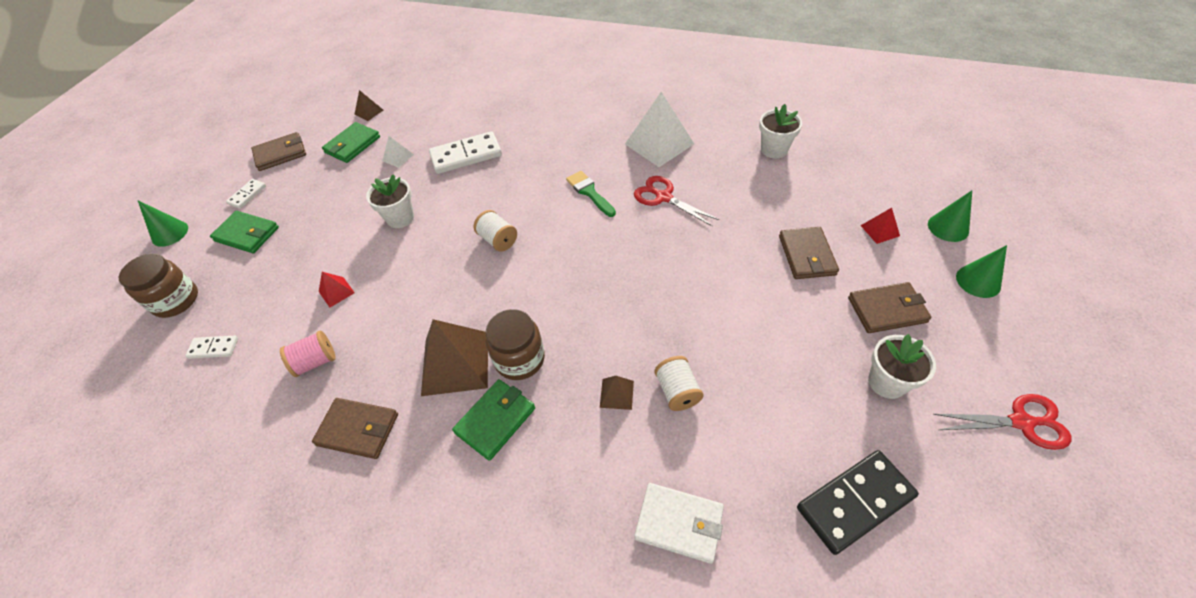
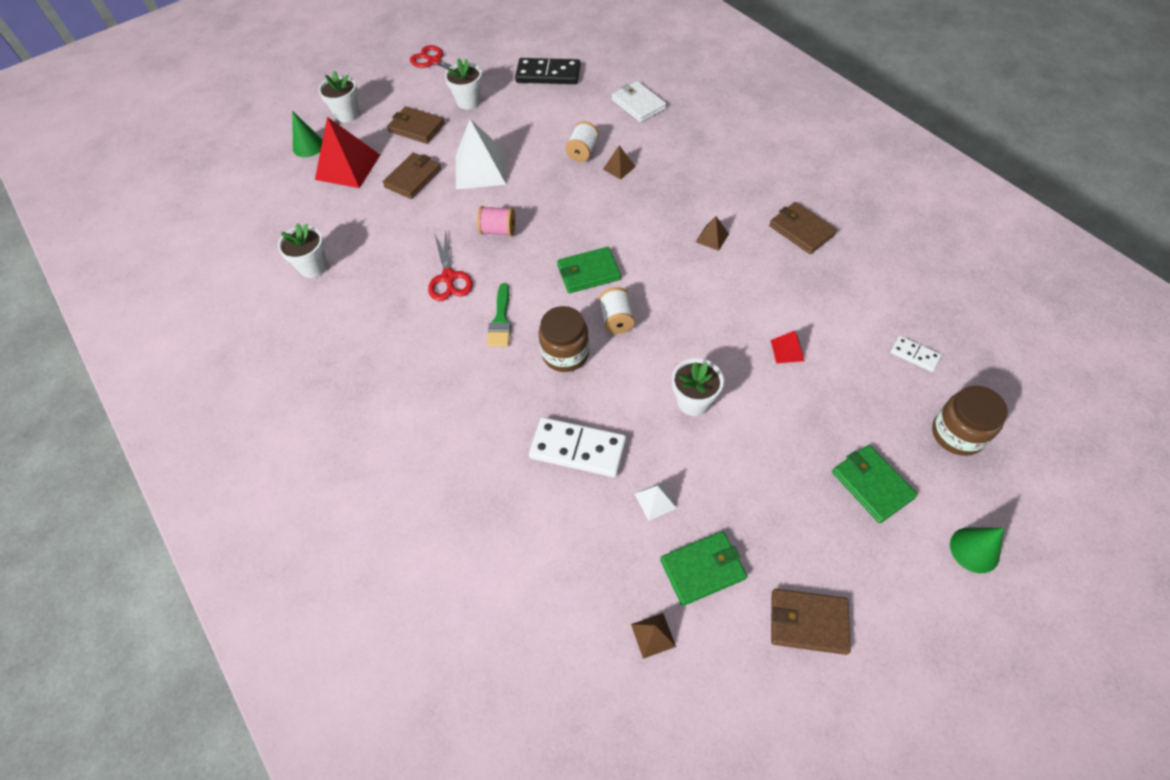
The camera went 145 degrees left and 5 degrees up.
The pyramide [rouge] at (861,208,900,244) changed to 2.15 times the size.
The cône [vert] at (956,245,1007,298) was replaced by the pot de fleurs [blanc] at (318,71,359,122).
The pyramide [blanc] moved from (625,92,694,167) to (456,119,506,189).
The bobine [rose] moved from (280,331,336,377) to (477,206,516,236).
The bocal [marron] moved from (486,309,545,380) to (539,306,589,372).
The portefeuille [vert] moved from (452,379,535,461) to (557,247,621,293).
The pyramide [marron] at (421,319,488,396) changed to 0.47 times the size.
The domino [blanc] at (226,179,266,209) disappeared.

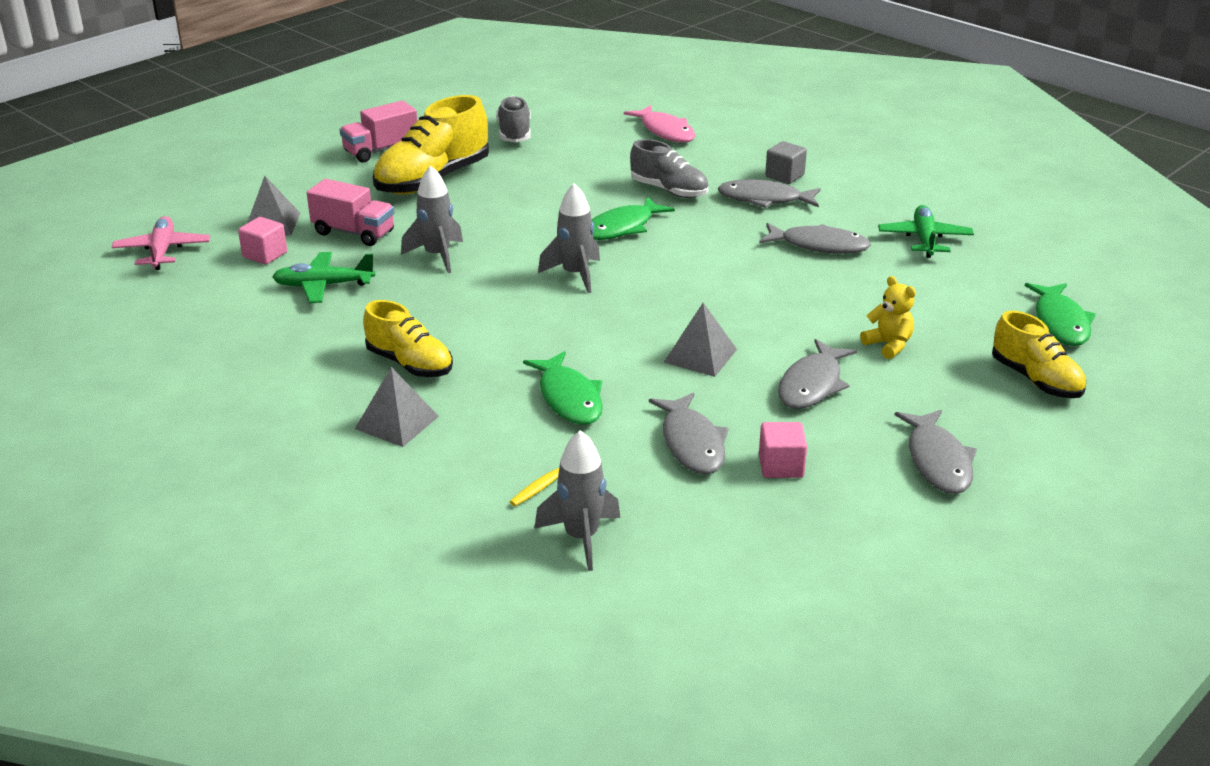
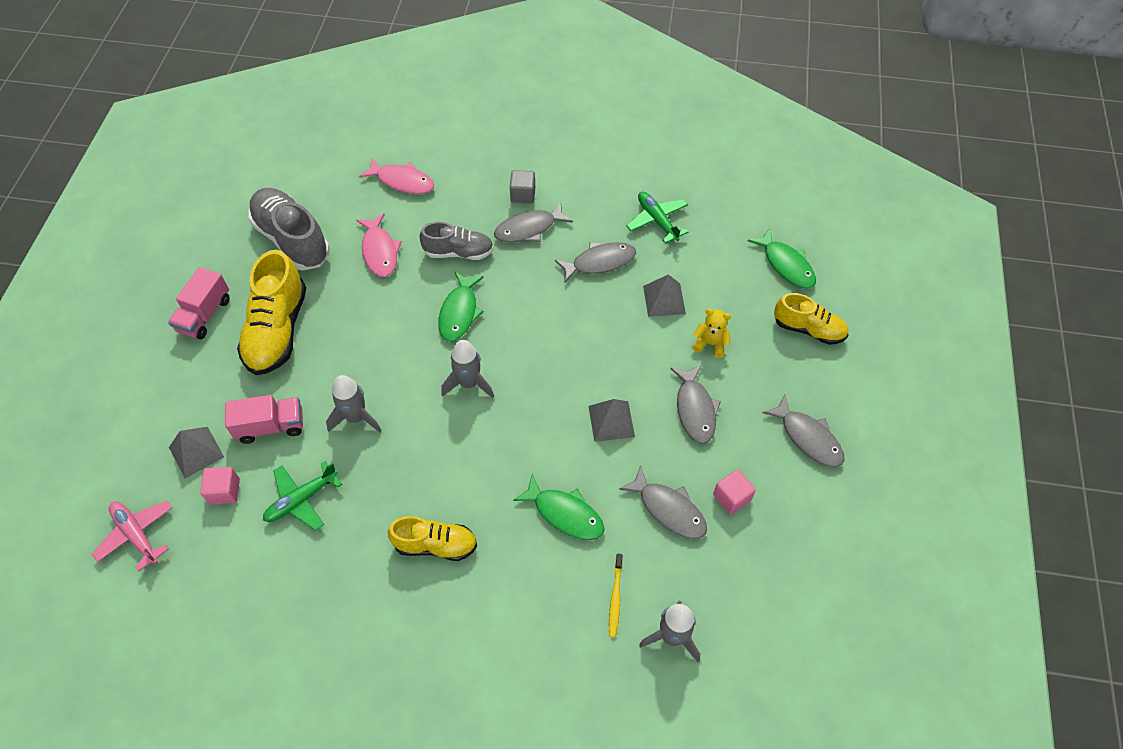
The camera went 35 degrees left and 25 degrees up.
The chaussure [gris] at (496,96,531,142) changed to 1.61 times the size.
The poisson [rose] at (356,213,402,277) appeared.
The pyramide [gris] moved from (355,367,439,447) to (643,274,686,317).

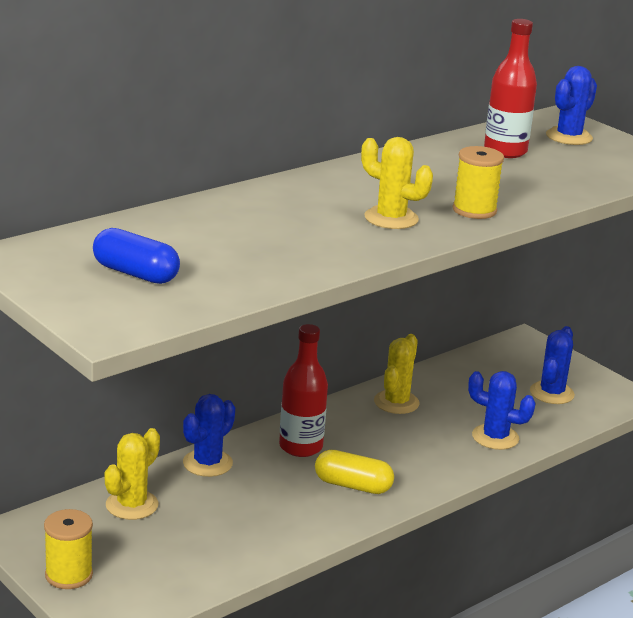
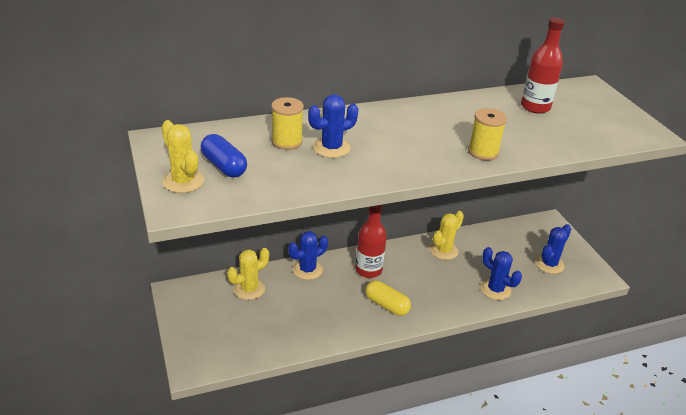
The camera went 20 degrees right and 10 degrees up.
The cactus [jaune] moved from (361,137,433,229) to (162,120,204,193).
The bobine [jaune] moved from (44,509,93,589) to (271,97,304,150).
The cactus [bleu] moved from (546,66,597,145) to (308,94,358,158).

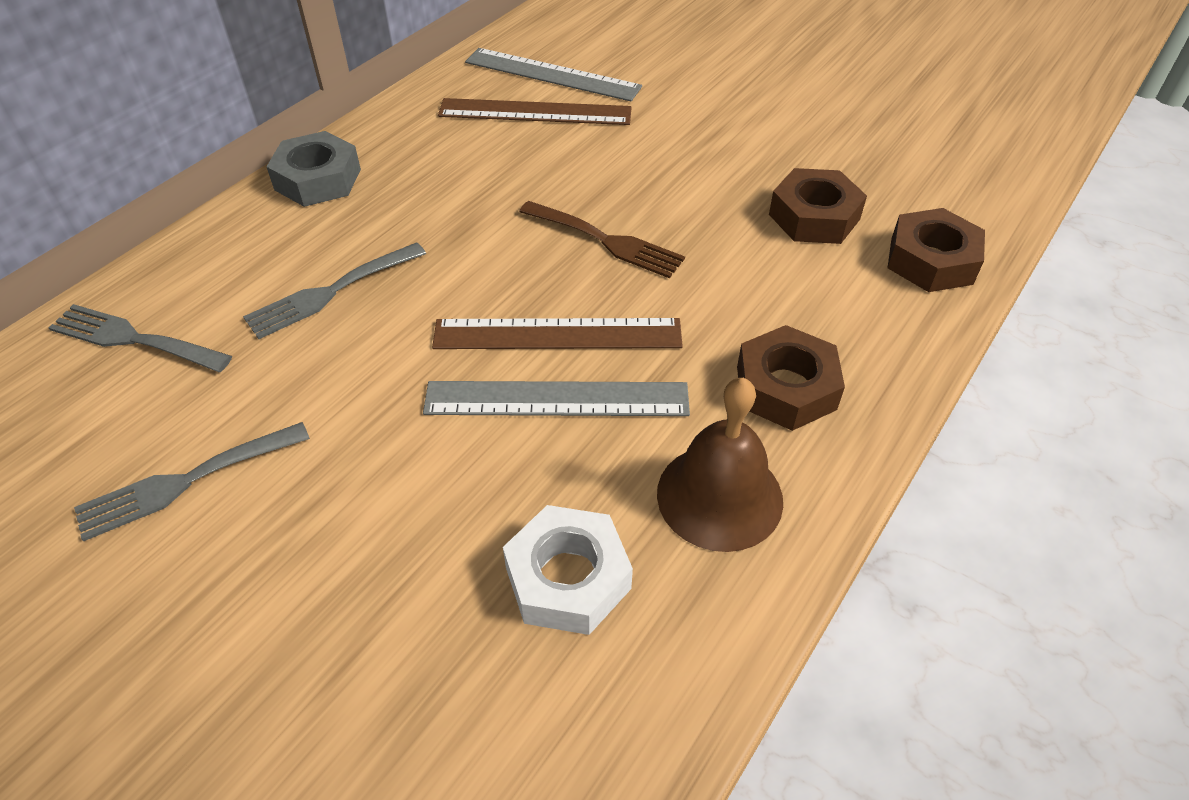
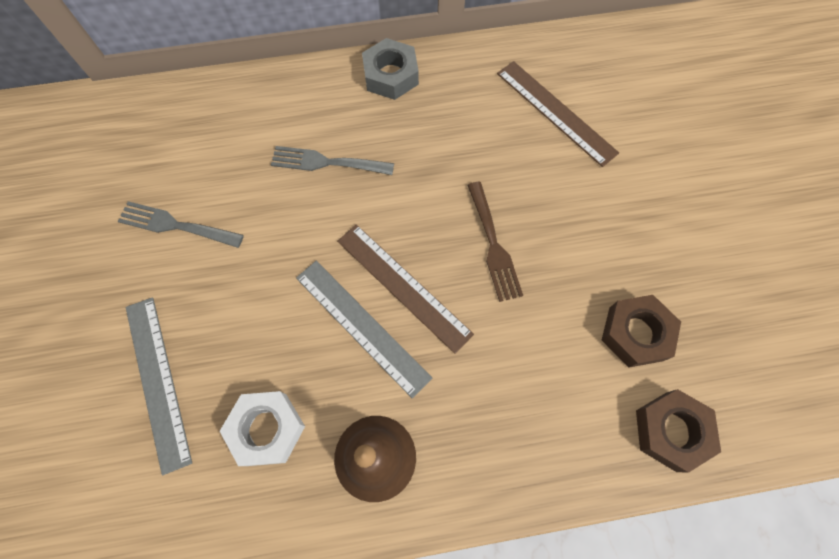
The camera went 45 degrees right and 20 degrees up.
The règle [gris] moved from (465,48,642,101) to (125,297,192,475).
The fourchette [gris] at (49,304,232,372) disappeared.
The écrou [marron] at (737,325,845,431) disappeared.

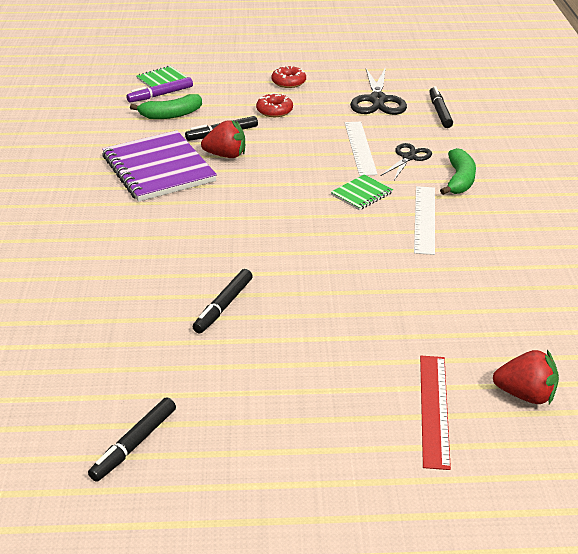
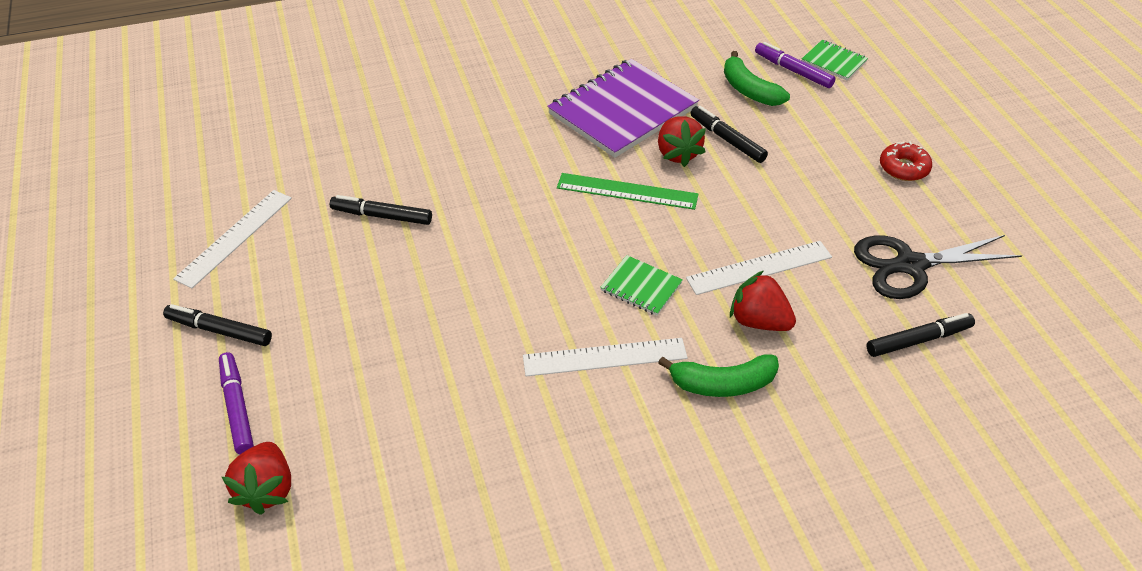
The camera went 75 degrees right and 10 degrees up.
The feutre [noir] moved from (88,397,176,482) to (163,304,272,346).
The règle [blanc] at (173,190,292,289) appeared.
The règle [rouge] at (420,356,451,470) was replaced by the feutre [violet] at (219,352,254,455).
The règle [vert] at (557,173,698,210) appeared.
The ciseaux [noir] at (381,143,432,180) was replaced by the fraise [rouge] at (730,271,796,331).
The beignet [rouge] at (256,93,293,117) disappeared.

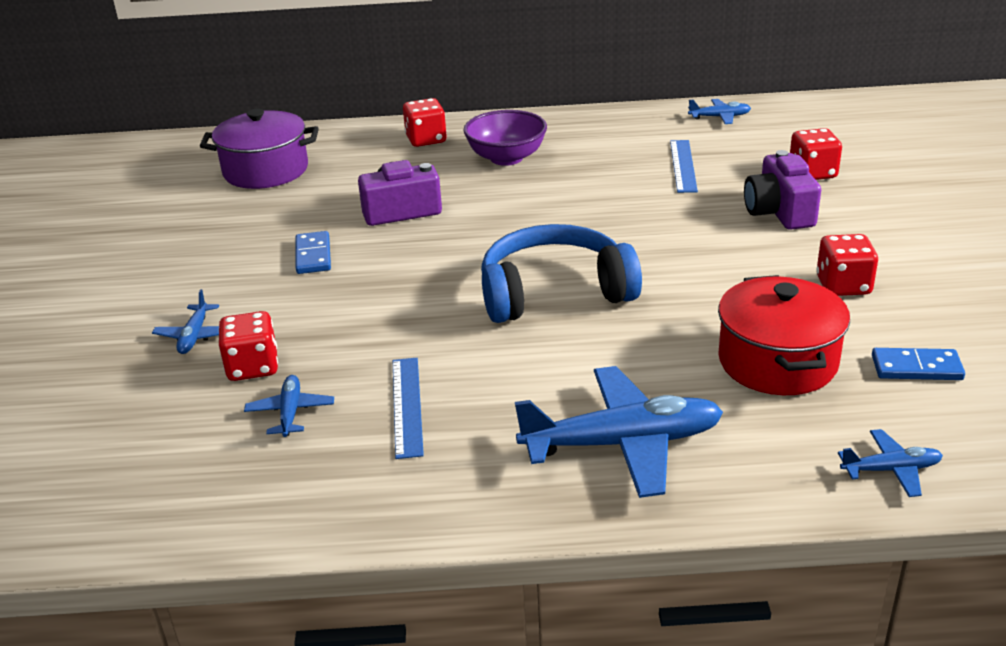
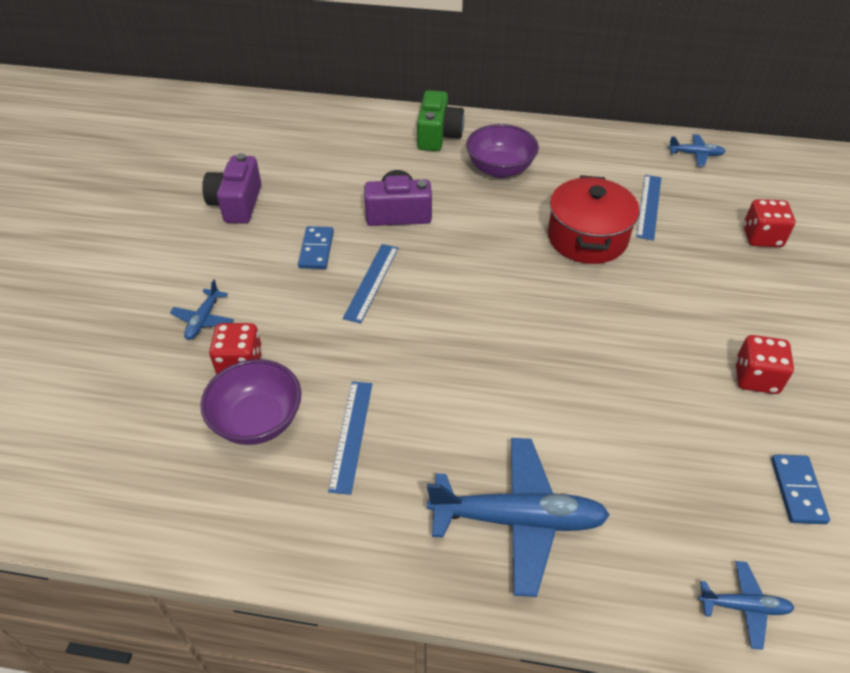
The camera went 10 degrees right and 15 degrees up.
The avion [bleu] at (244,375,334,437) was replaced by the bol [violet] at (200,359,301,445).
The appareil photo [violet] moved from (744,150,821,230) to (202,153,261,224).
The règle [bleu] at (343,244,399,323) appeared.
The dé [rouge] at (403,98,447,147) was replaced by the appareil photo [vert] at (417,90,465,151).
The marmite [rouge] moved from (718,275,850,395) to (548,175,640,264).
The domino [bleu] at (872,348,965,380) turned 75 degrees clockwise.
The marmite [violet] at (200,109,319,189) disappeared.
The casque audio [bleu] at (481,224,642,323) disappeared.

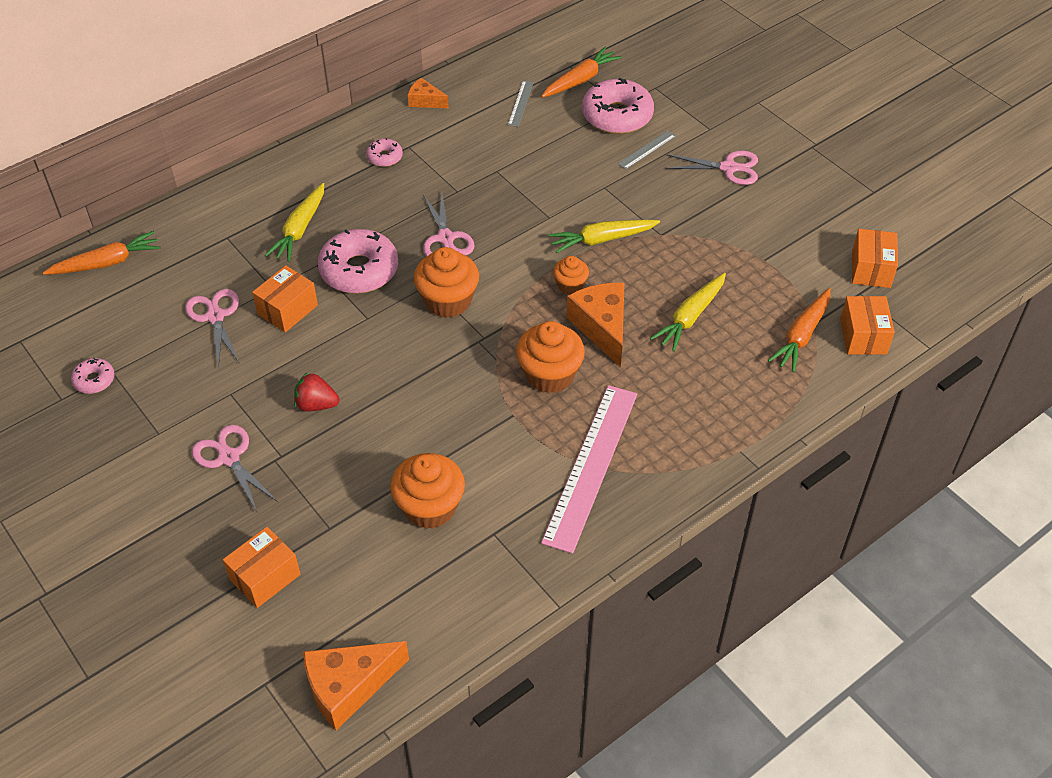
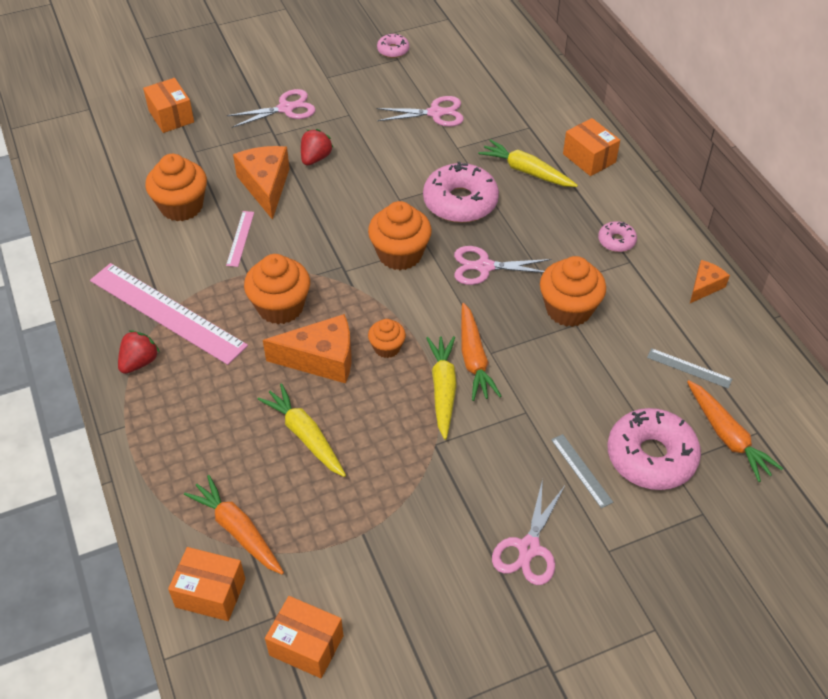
The camera went 105 degrees right and 0 degrees up.
The fraise [rouge] at (118,330,160,374) appeared.
The règle [rose] at (226,211,254,267) appeared.
The fromage [orange] moved from (303,641,409,730) to (233,146,290,220).
The carotte [orange] moved from (43,231,161,275) to (461,303,501,401).
The muffin [orange] at (540,256,606,327) appeared.
The boîte [orange] moved from (252,265,318,332) to (563,118,620,176).

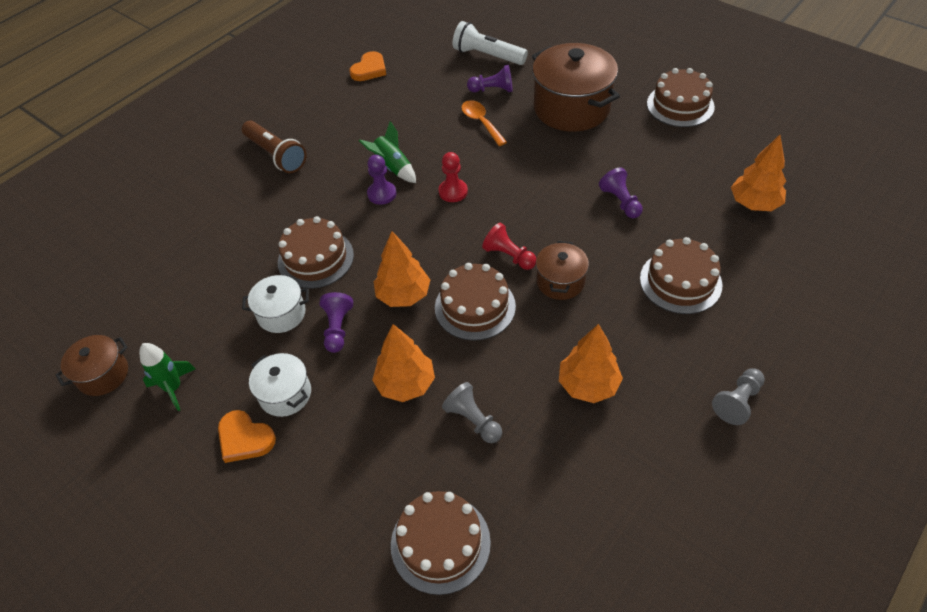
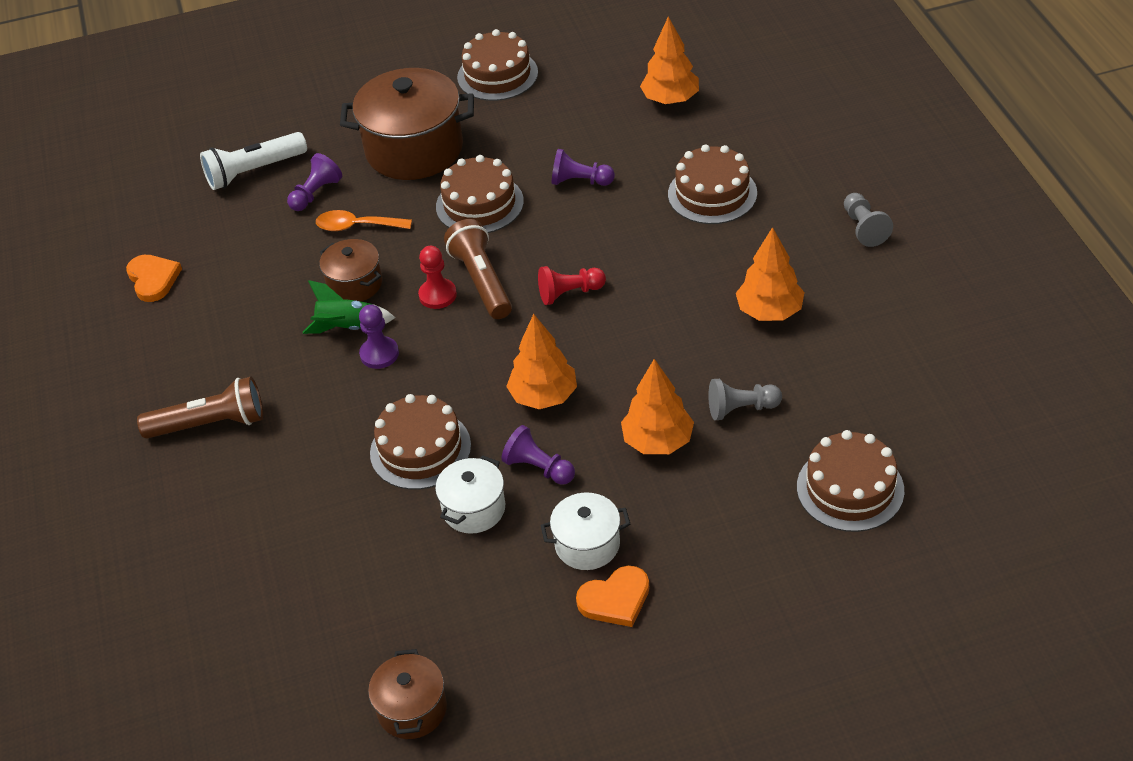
The camera went 55 degrees left and 5 degrees down.
The marmite [marron] moved from (536,241,589,300) to (320,239,382,301).
The gâteau [marron] moved from (435,263,516,341) to (436,155,524,233).
The lampe de poche [marron] at (444,219,512,319) appeared.
The fusée [vert] at (139,343,195,411) disappeared.

